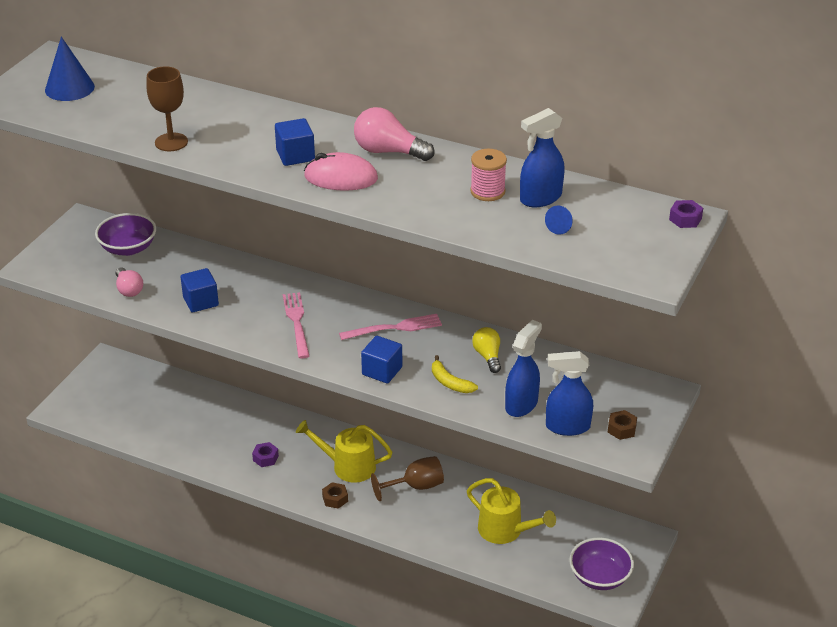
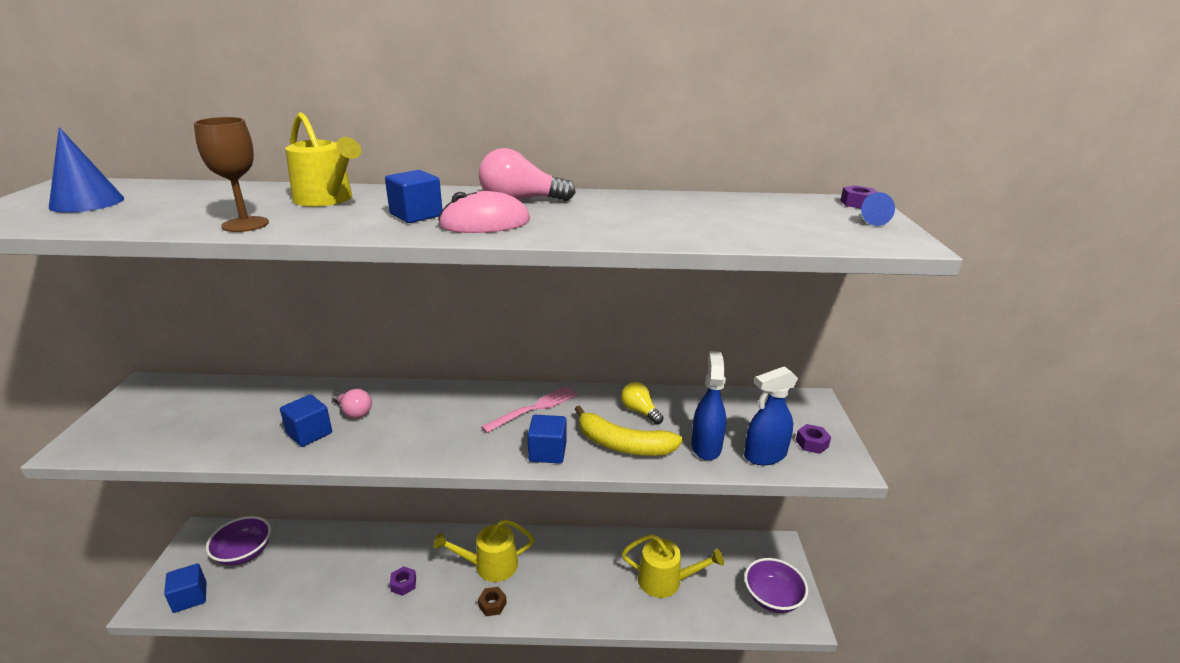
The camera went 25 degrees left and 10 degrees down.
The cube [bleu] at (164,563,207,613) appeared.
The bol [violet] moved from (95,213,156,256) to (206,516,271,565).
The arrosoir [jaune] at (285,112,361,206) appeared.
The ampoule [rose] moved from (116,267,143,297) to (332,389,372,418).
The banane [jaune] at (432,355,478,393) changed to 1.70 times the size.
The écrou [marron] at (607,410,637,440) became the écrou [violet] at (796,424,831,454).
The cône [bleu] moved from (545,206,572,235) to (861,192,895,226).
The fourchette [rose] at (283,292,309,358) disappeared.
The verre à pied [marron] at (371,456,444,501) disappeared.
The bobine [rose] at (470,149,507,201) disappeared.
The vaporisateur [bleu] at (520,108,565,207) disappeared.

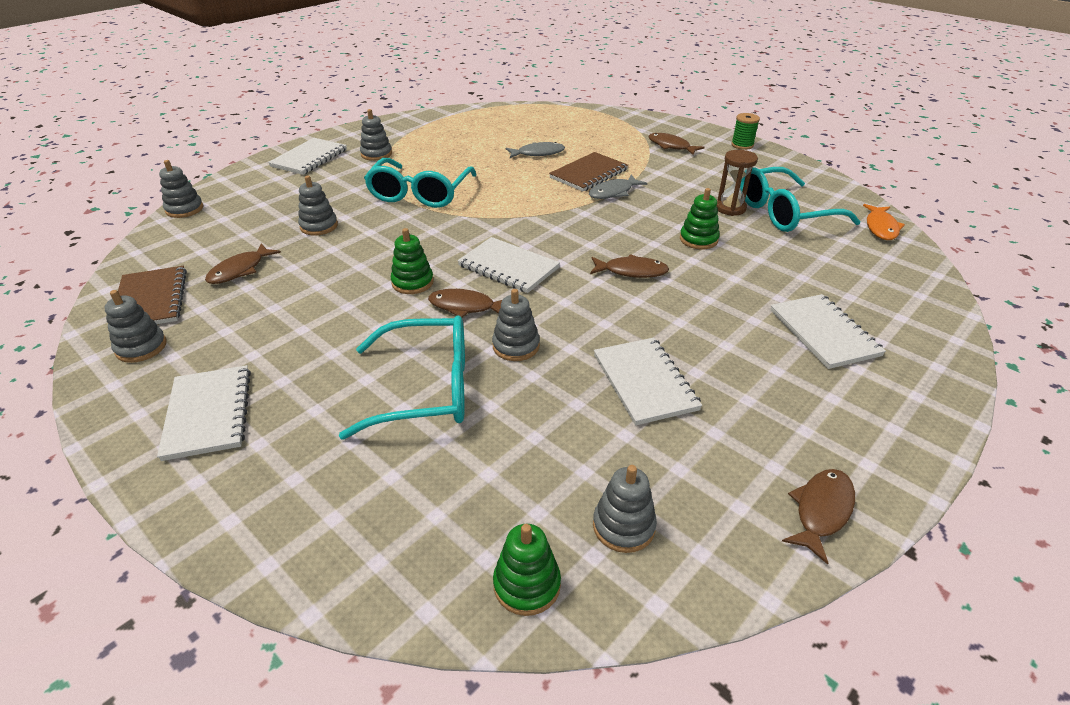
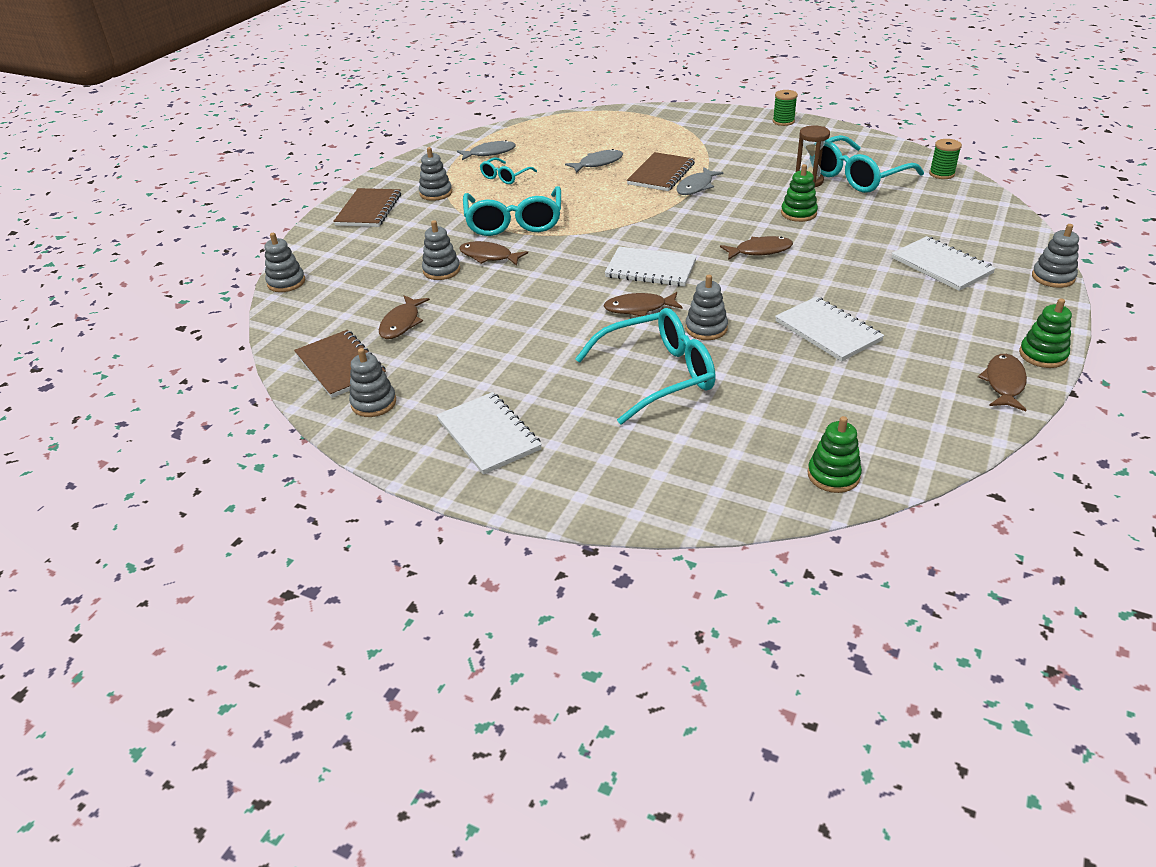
The camera went 15 degrees left and 0 degrees up.
The carnet [blanc] at (268,138,347,175) became the carnet [marron] at (333,188,401,227).
The poisson [gris] at (457,140,516,160) appeared.
The poisson [marron] moved from (648,133,705,155) to (459,241,528,266).
The lunettes [turquoise] at (480,157,537,184) appeared.
The poisson [orange] at (863,204,905,240) was replaced by the bobine [vert] at (929,139,962,179).
The jouet à empiler [vert] moved from (391,228,434,294) to (1019,298,1072,368).
The jouet à empiler [gris] moved from (593,465,657,553) to (1032,224,1079,288).

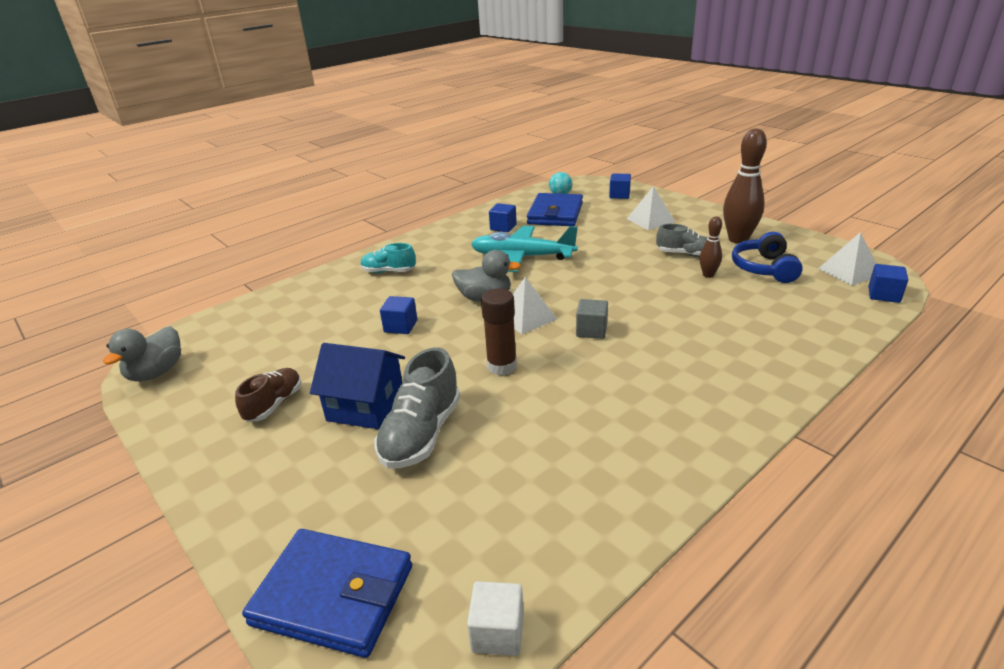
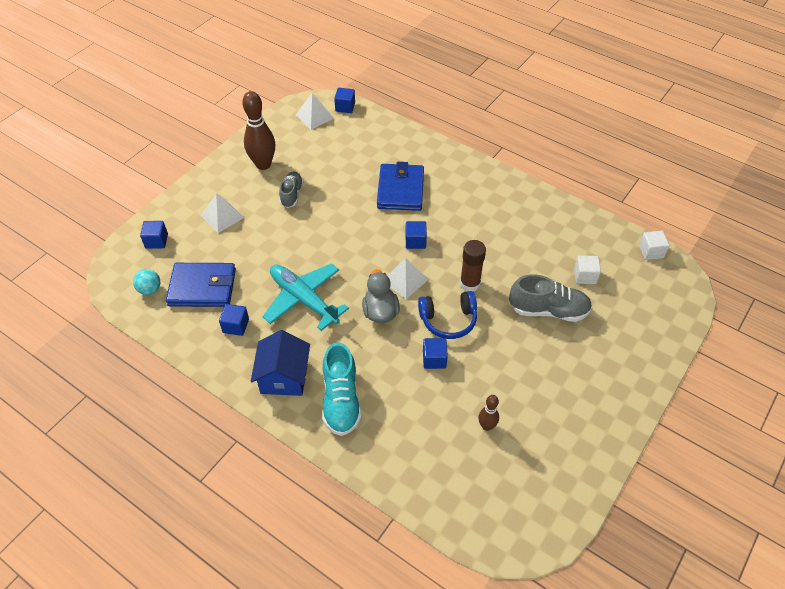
The camera went 105 degrees left and 20 degrees up.
The maison [bleu] moved from (310,343,405,429) to (251,330,310,396).
The avion [turquoise] at (471,226,578,272) turned 135 degrees clockwise.
The chaussure [turquoise] at (361,243,416,273) changed to 1.56 times the size.
The portefeuille [bleu] moved from (242,529,412,658) to (377,162,424,211).
The cube [gris] at (576,299,608,339) became the cube [bleu] at (405,221,427,249).
The casque audio [bleu] moved from (732,232,803,283) to (418,291,477,339).
The quille [marron] moved from (699,216,722,278) to (478,395,499,431).
The cube [blanc] at (574,255,601,284) appeared.
The canard [gris] at (103,326,181,382) disappeared.
The chaussure [marron] at (235,368,302,422) disappeared.

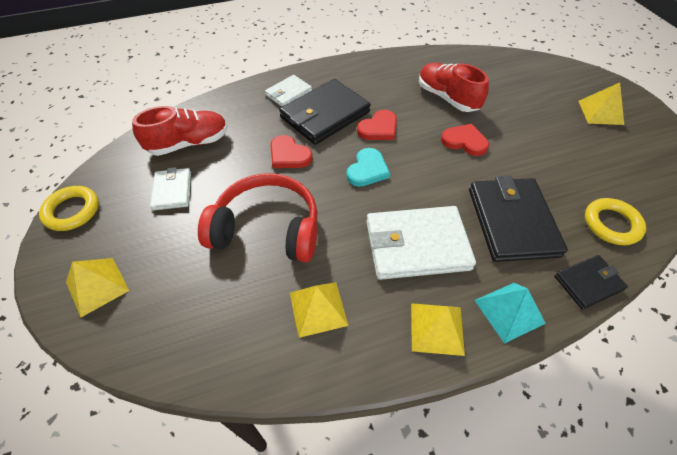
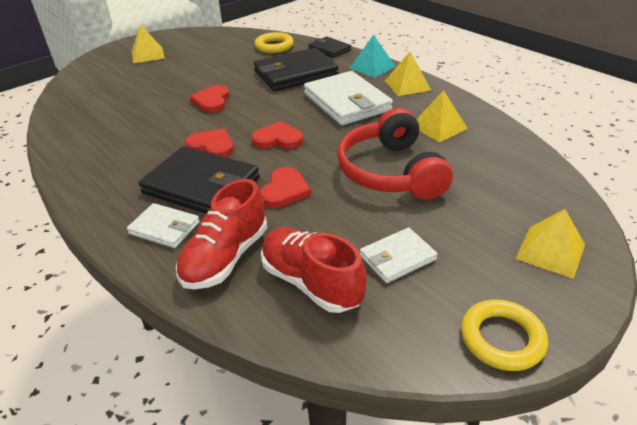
The camera went 110 degrees left and 15 degrees down.
The chaussure [rouge] moved from (419,63,489,112) to (176,179,267,289).
The cœur [turquoise] at (346,148,390,187) became the cœur [rouge] at (252,121,303,149).

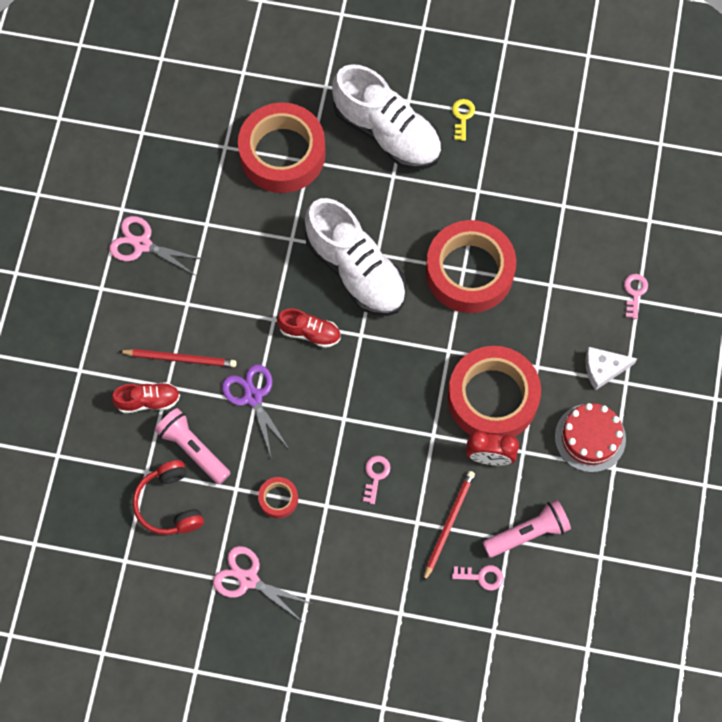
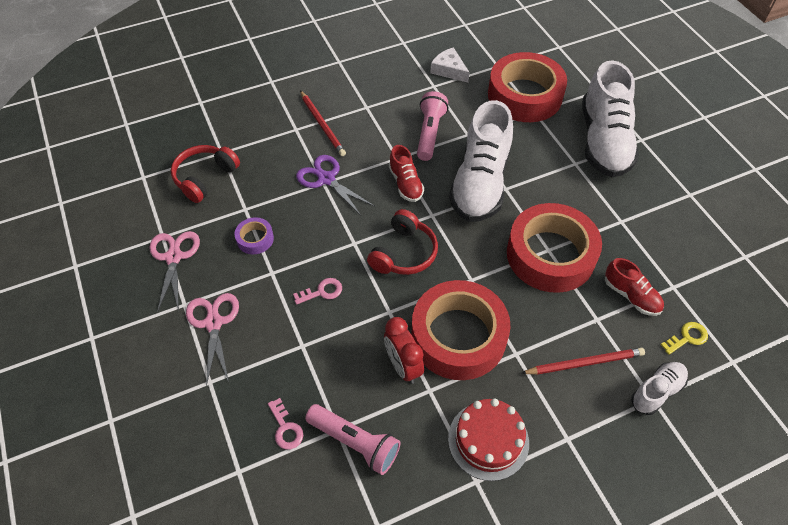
The camera went 55 degrees right and 15 degrees down.
The ciseaux [rose] moved from (109,216,205,276) to (186,293,239,387).
The ruban adhésif [rouge] at (258,477,298,518) became the ruban adhésif [violet] at (235,217,274,254).
The ciseaux [violet] at (222,364,289,456) turned 75 degrees counterclockwise.
The casque audio [rouge] at (367,209,438,275) appeared.
The lampe de poche [rose] moved from (155,408,230,485) to (417,91,449,161).
The fromage [blanc] moved from (585,347,637,390) to (431,47,470,83).
The crayon [rouge] moved from (423,471,475,582) to (522,348,645,375).
The chaussure [rouge] moved from (112,382,180,413) to (605,258,664,316).
The clé [rose] at (624,274,648,319) was replaced by the chaussure [blanc] at (631,362,688,415).
The clé [jaune] moved from (452,99,475,141) to (661,322,708,355).

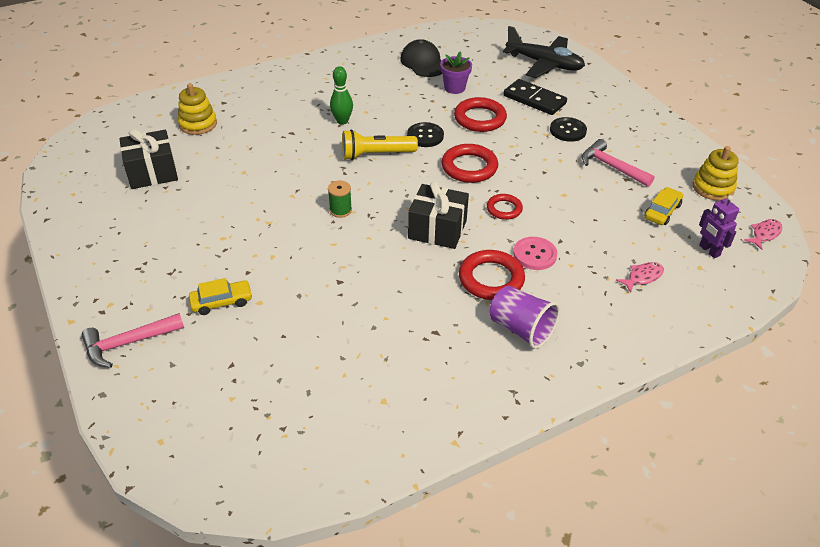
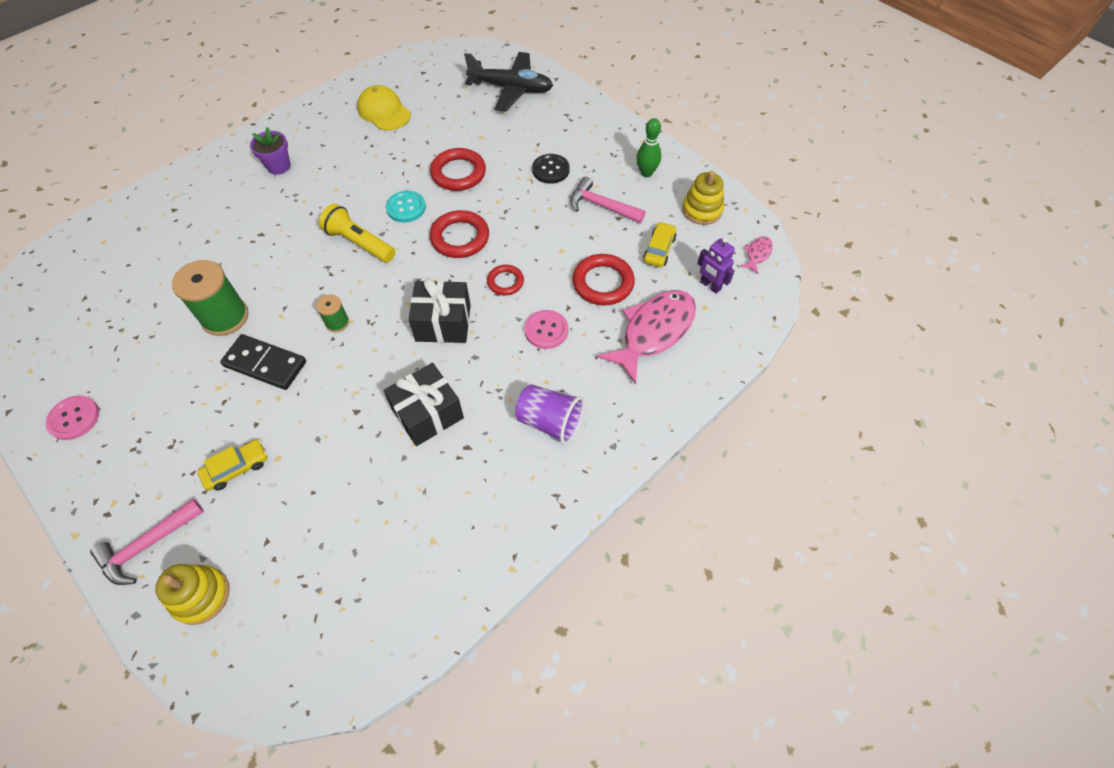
The camera went 15 degrees left and 15 degrees up.
The bouton [rose] at (46,395,99,440) appeared.
The jouet à empiler [jaune] moved from (178,83,217,135) to (155,564,229,625).
The bobine [vert] at (172,260,249,336) appeared.
The domino [noir] moved from (504,79,567,115) to (220,334,306,390).
The pot de fleurs [violet] moved from (440,51,472,94) to (250,127,291,175).
The lampe de poche [jaune] at (342,130,418,160) turned 60 degrees clockwise.
The casquette [noir] at (400,39,442,77) became the casquette [jaune] at (357,85,411,130).
The cadeau [noir] moved from (119,129,178,189) to (383,363,464,446).
The bouton [noir] at (407,122,444,147) became the bouton [turquoise] at (386,191,426,223).
The anneau [rouge] moved from (459,250,525,300) to (572,254,635,306).
The poisson [rose] at (616,262,664,293) changed to 2.28 times the size.
The quille [vert] moved from (330,66,353,125) to (637,118,661,177).

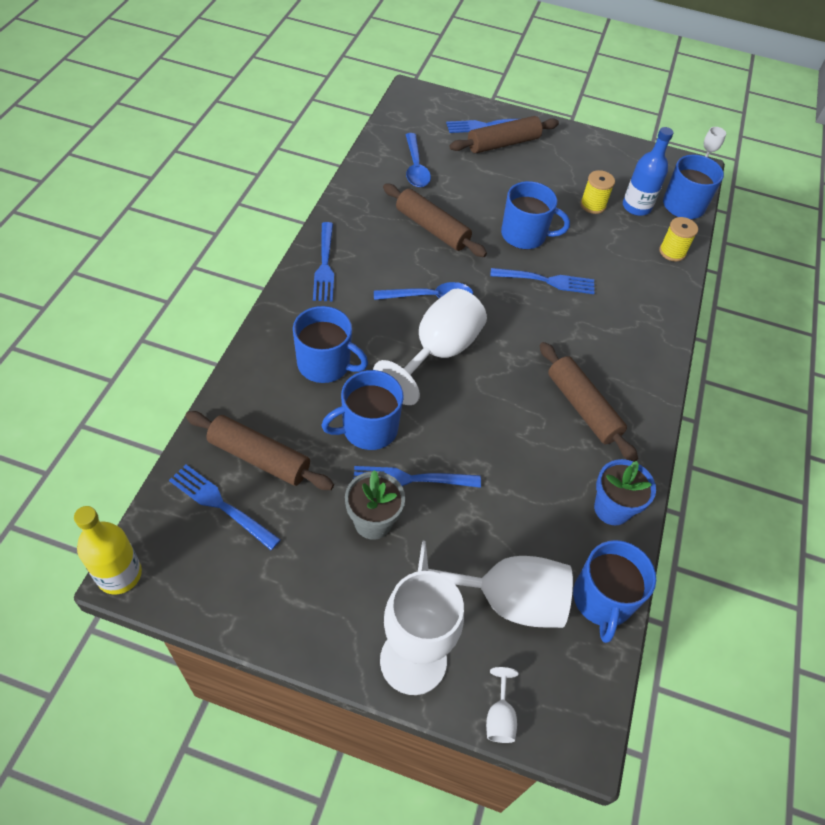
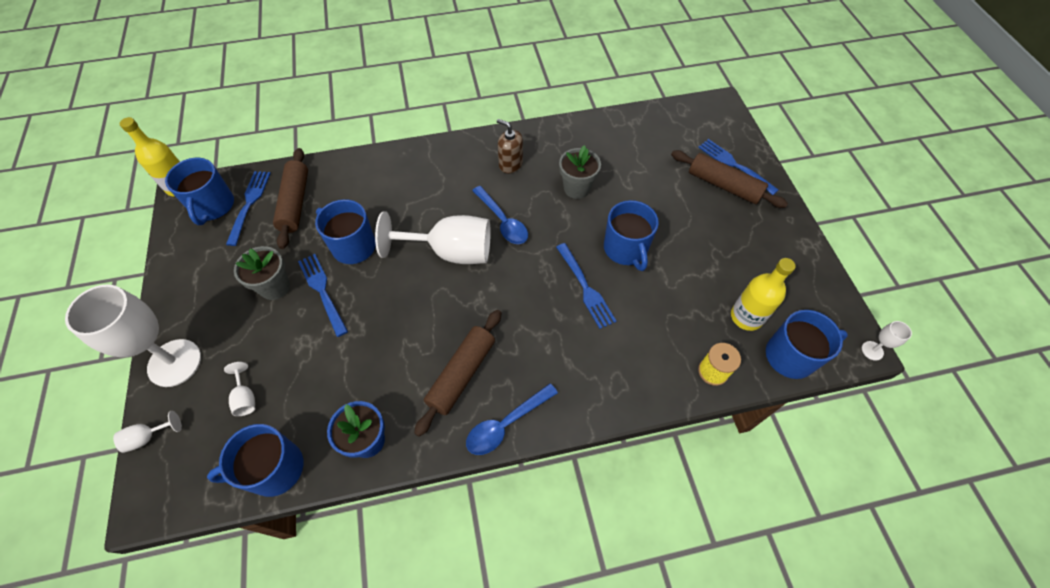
The camera went 65 degrees right and 5 degrees up.
The tasse [bleu] moved from (293,306,368,383) to (165,158,234,225).
The verre à pied [blanc] at (418,540,573,628) changed to 0.42 times the size.
The cuillère [bleu] moved from (406,133,431,187) to (466,383,558,455).
The distributeur de savon [marron] at (497,119,523,173) appeared.
The rouleau à pâtisserie [marron] at (383,184,487,257) was replaced by the pot de fleurs [gris] at (559,145,601,199).
The bouteille [bleu] at (623,127,673,216) became the bouteille [jaune] at (731,258,796,331).
The fourchette [bleu] at (313,222,334,301) disappeared.
The bobine [jaune] at (580,170,615,214) disappeared.

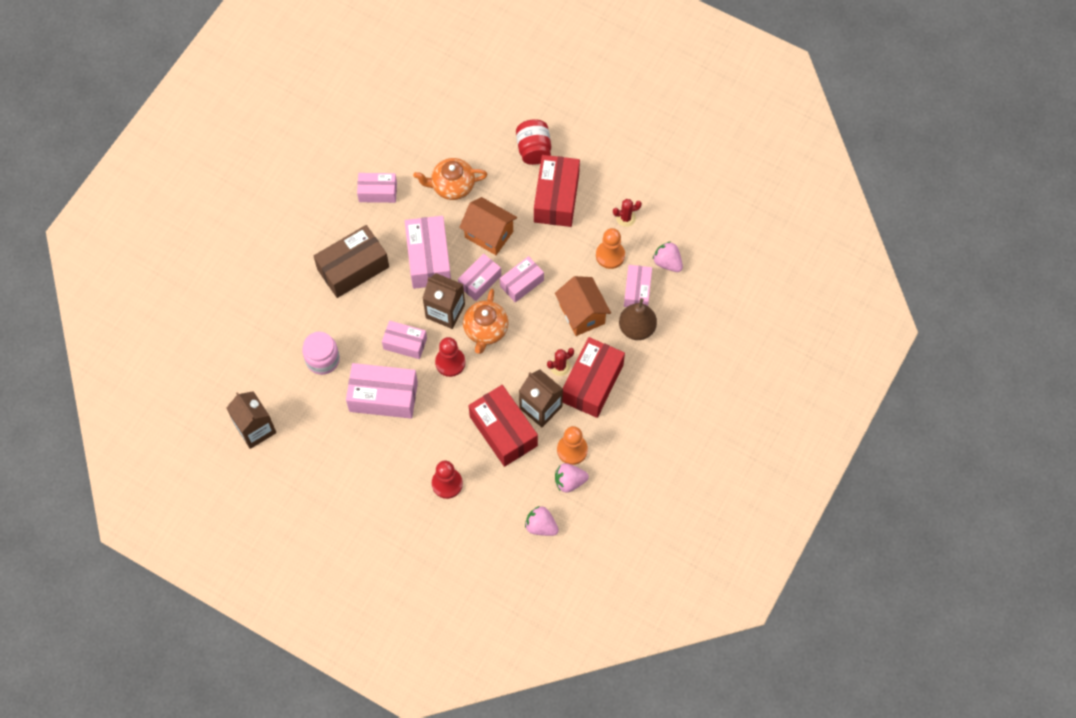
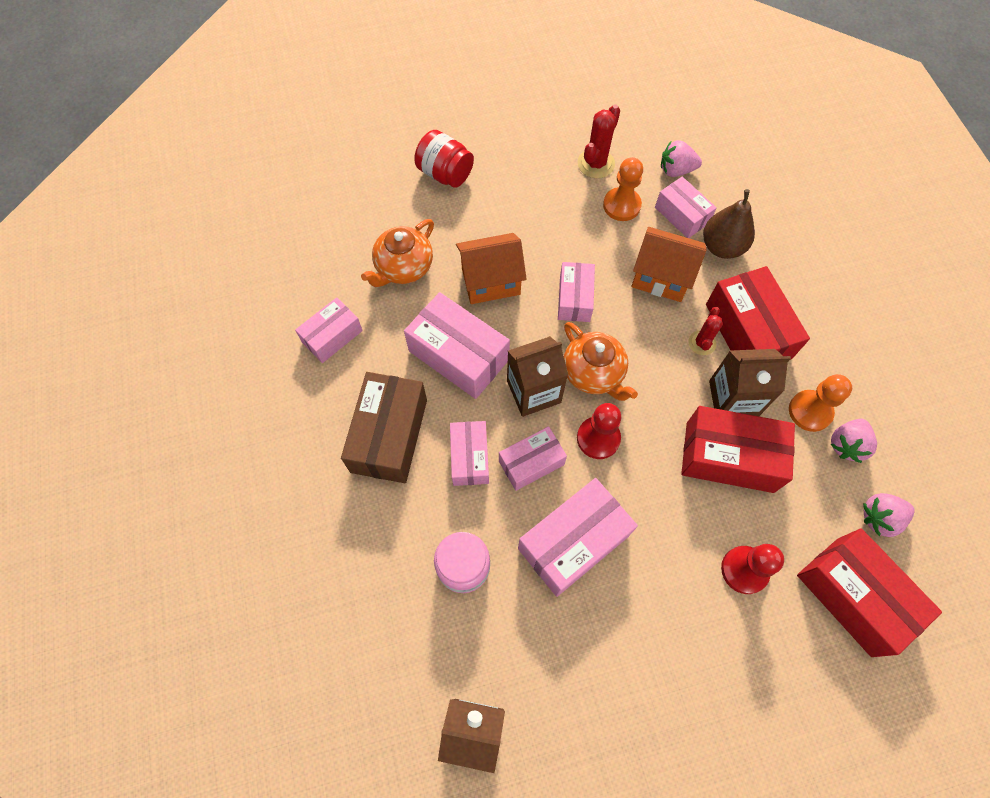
The camera went 45 degrees left and 0 degrees up.
The boîte [rose] moved from (458,253,501,301) to (450,421,489,486).
The cactus [rouge] at (613,199,642,227) changed to 1.52 times the size.
The boîte [rouge] moved from (534,155,580,227) to (797,528,942,657).

